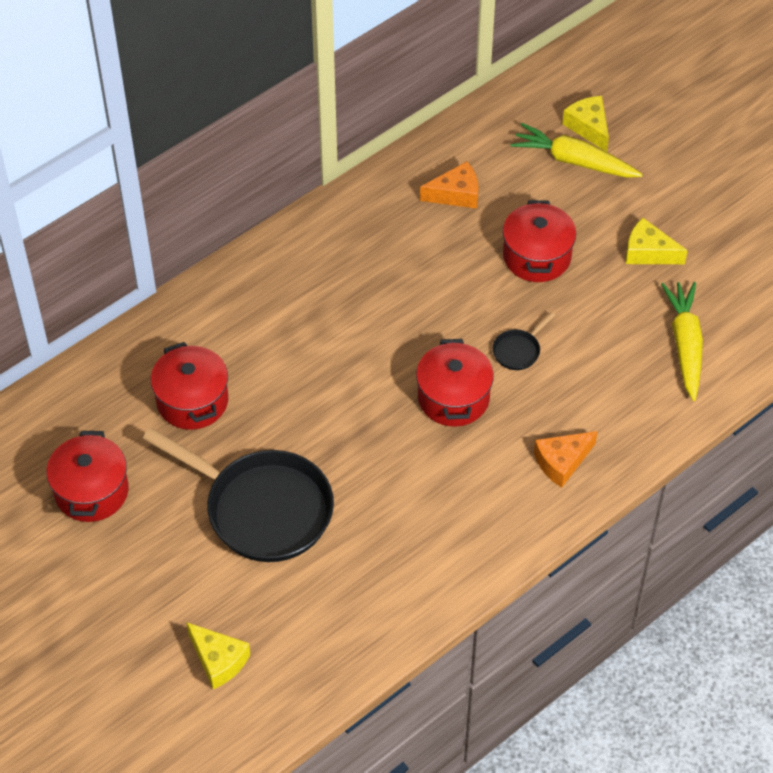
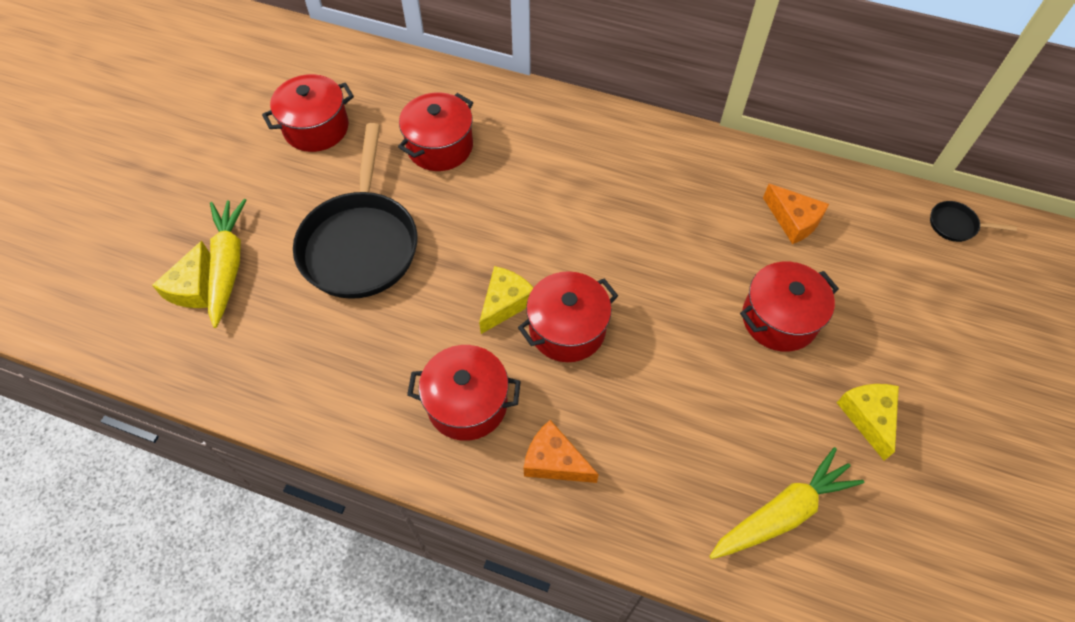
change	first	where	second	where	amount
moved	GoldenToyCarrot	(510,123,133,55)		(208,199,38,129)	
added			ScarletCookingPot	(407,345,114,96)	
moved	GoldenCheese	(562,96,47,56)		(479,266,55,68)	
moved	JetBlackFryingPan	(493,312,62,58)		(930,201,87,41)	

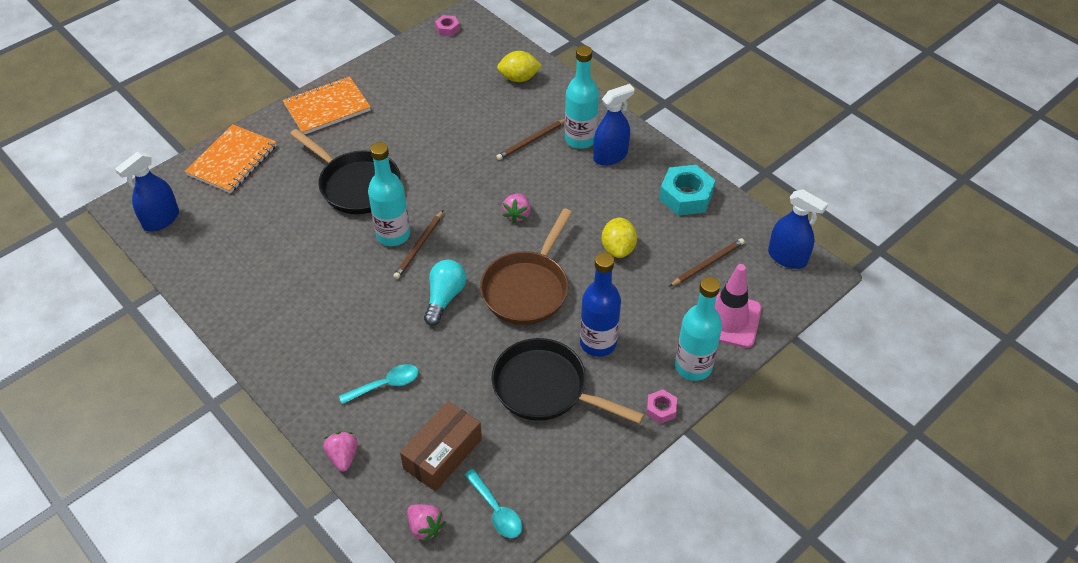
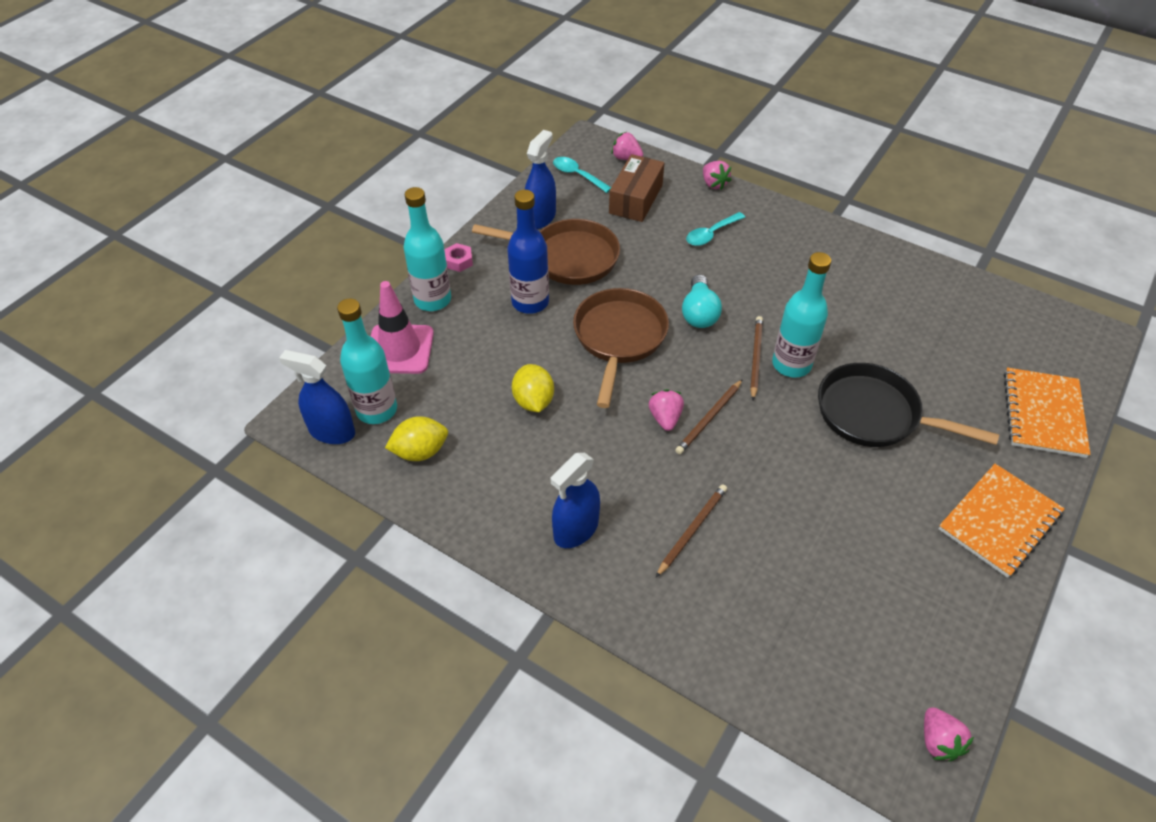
change	first	where	second	where	amount
moved	TealDrinkBottle	(565,46,34,103)		(337,298,60,126)	
moved	GoldenCitrusFruit	(497,51,45,31)		(385,416,63,45)	
recoloured	JetBlackFryingPan	(491,338,154,86)	BrownFryingPan	(472,219,148,66)	
moved	CobaltSprayer	(115,152,64,80)		(525,130,31,99)	
moved	BrownPencil	(669,238,75,49)		(675,379,68,75)	
replaced	RosyNut	(435,15,25,21)	RosyBerry	(924,707,50,55)	
removed	TealNut	(659,165,56,51)			

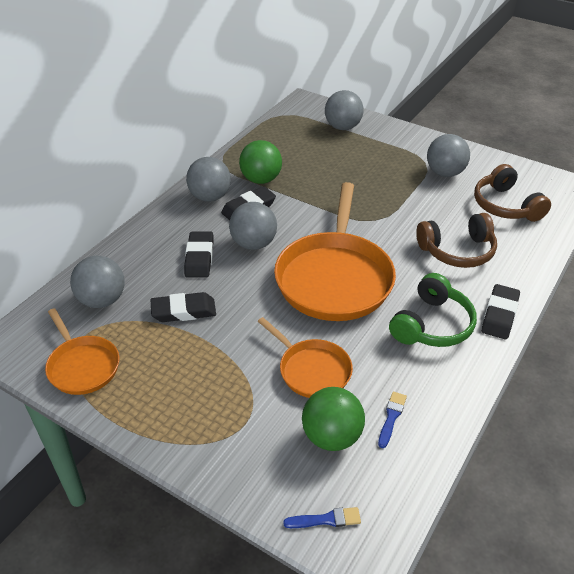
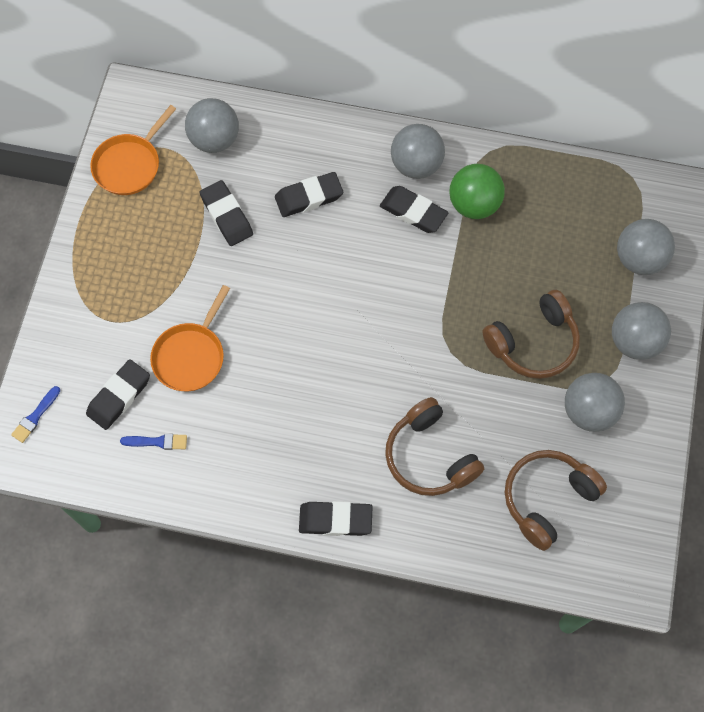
change	first	where	second	where	amount
turned	CobaltPaintBrush	(283,507,78,21)		(11,386,49,57)	60 degrees clockwise
replaced	EmeraldBall	(302,387,63,64)	JetBlackGumEraser	(86,359,64,71)	
added			BrownHeadset	(482,290,98,89)	
moved	GrayBall	(229,202,48,48)		(612,302,59,58)	
removed	OrangeColouredFryingPan	(274,182,122,139)			
removed	EmeraldHeadset	(389,273,88,74)			

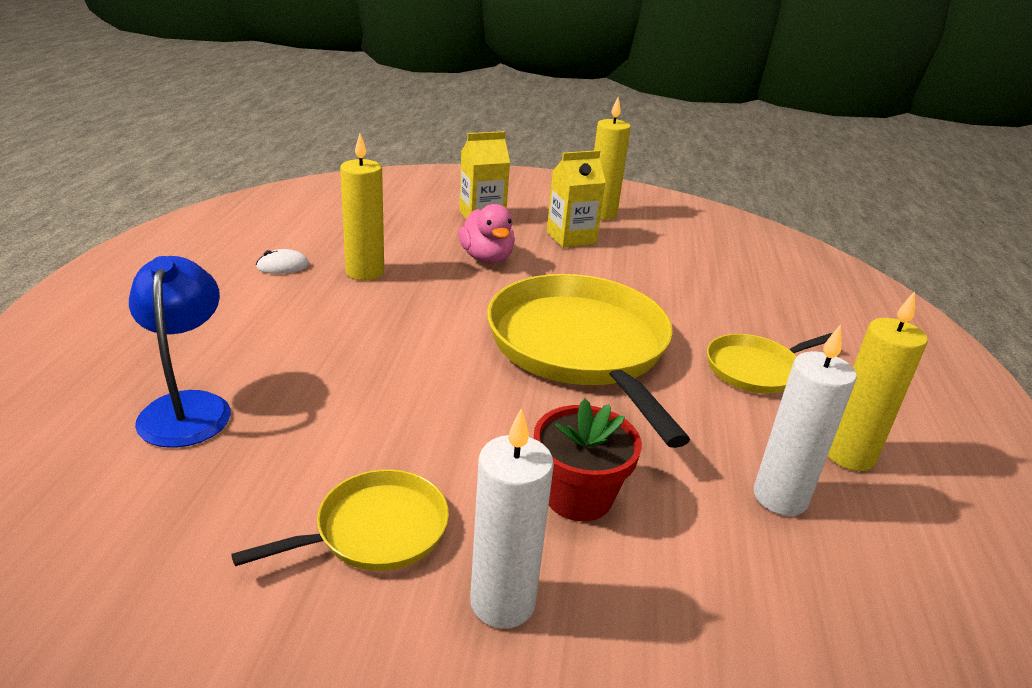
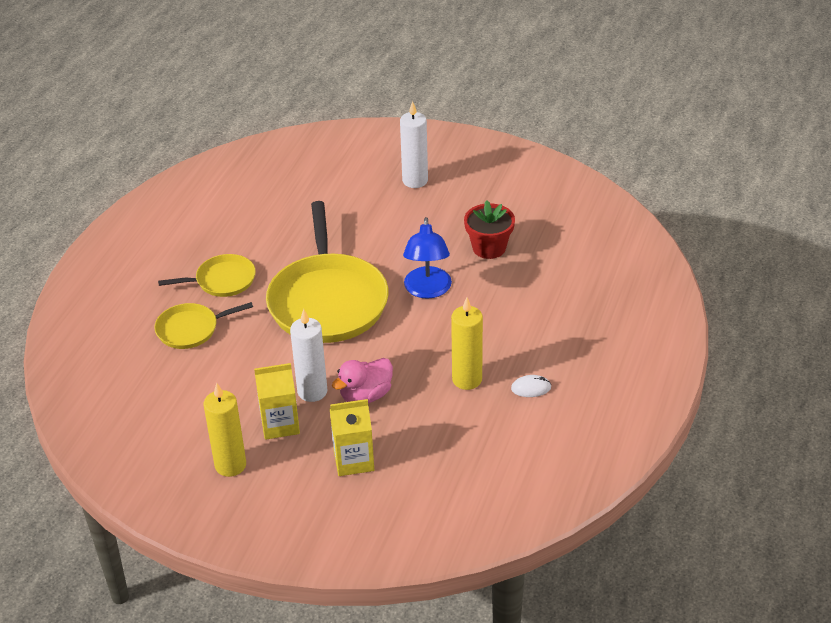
change	first	where	second	where	amount
moved	GoldenFryingPan	(231,469,218,102)		(154,302,99,47)	
moved	WhiteWaxCandle	(754,324,103,192)		(290,309,37,93)	
turned	RosyToyDuck	(458,204,57,59)		(332,358,61,45)	120 degrees counterclockwise
moved	CobaltDeskLamp	(129,256,102,192)		(403,217,49,82)	
moved	ScarletPottedPlant	(534,398,108,123)		(464,200,51,59)	
removed	GoldenWaxCandle	(828,291,100,180)			

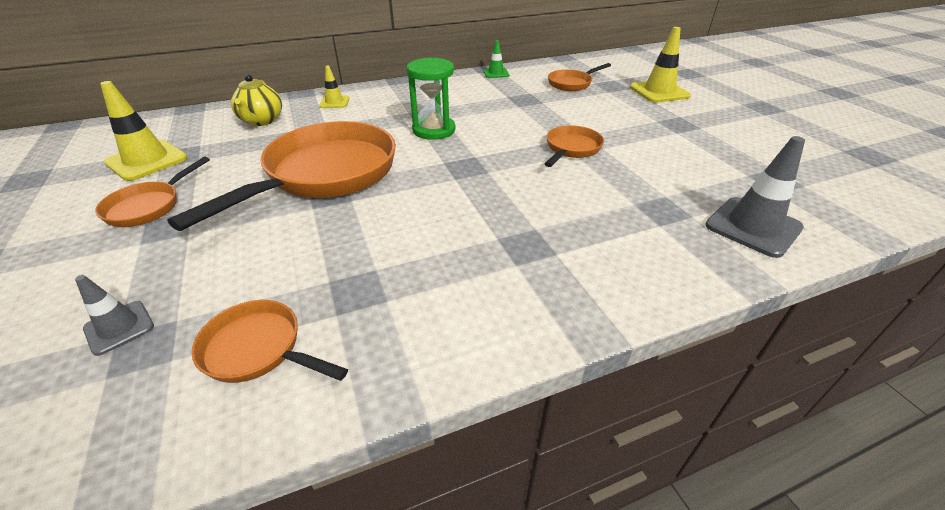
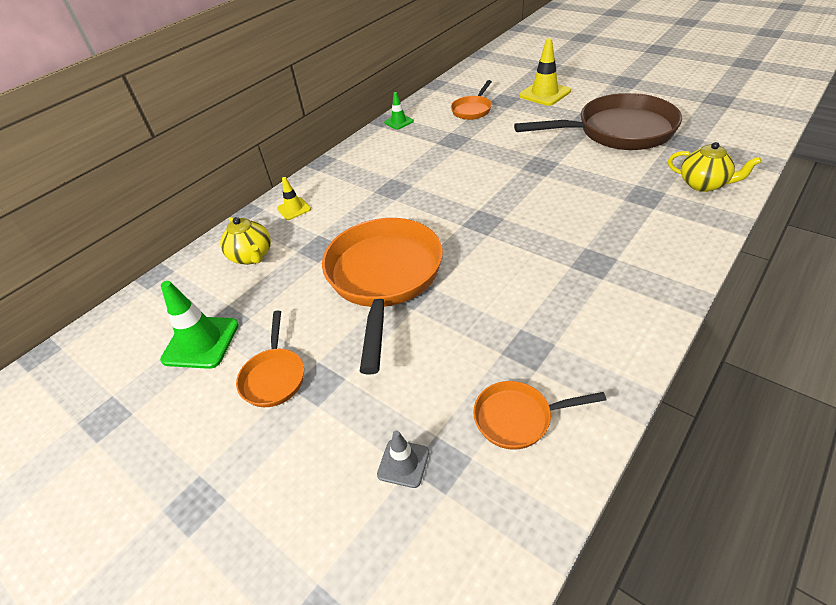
change	first	where	second	where	amount
recoloured	GoldenRoadCone	(100,81,88,100)	EmeraldRoadCone	(160,281,79,88)	
added			BrownFryingPan	(514,93,168,57)	
replaced	GrayRoadCone	(705,136,100,122)	GoldenTeaPot	(668,142,94,50)	
removed	EmeraldSandTimer	(407,58,49,82)			
removed	OrangeColouredFryingPan	(544,125,60,42)			

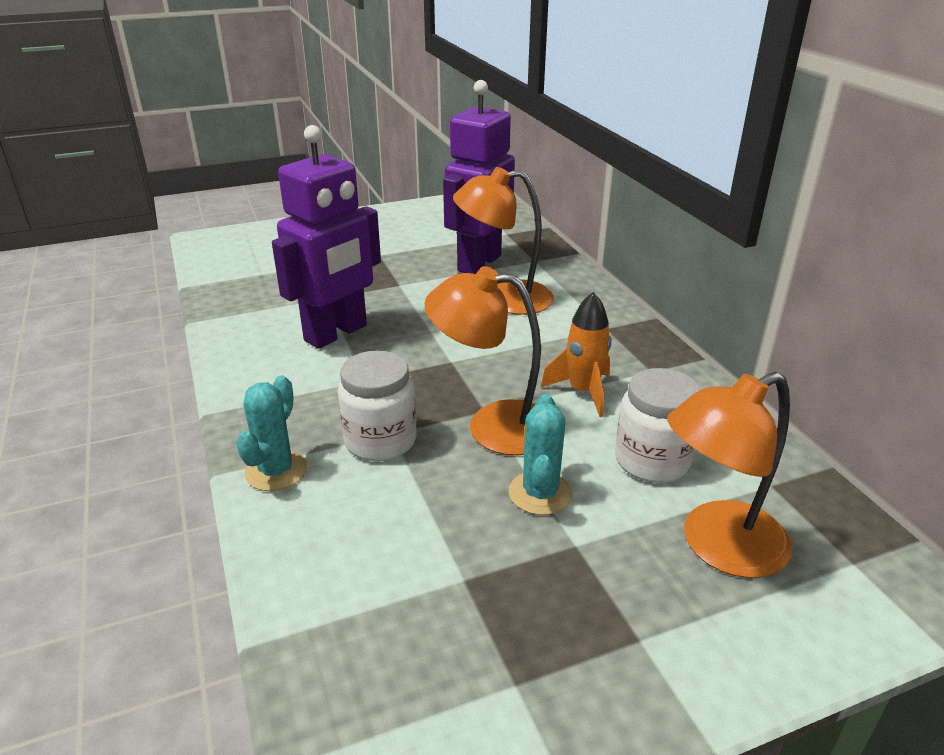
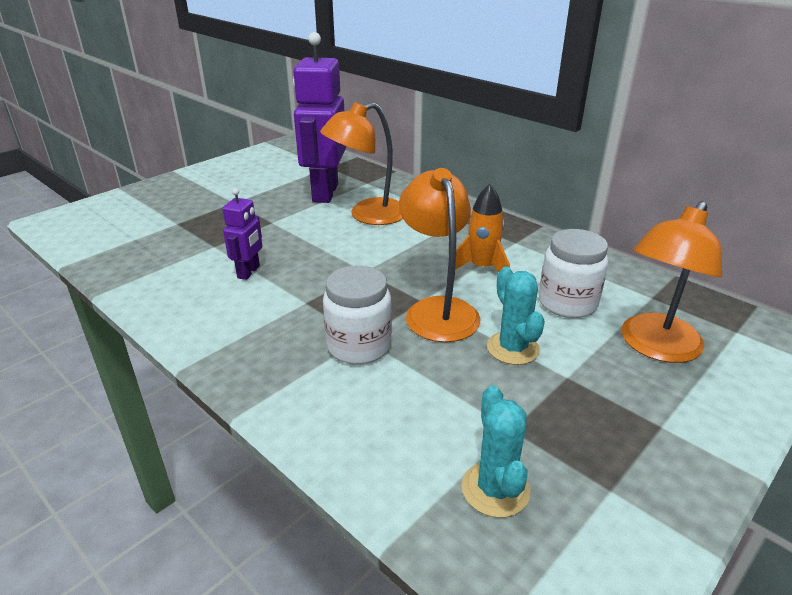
change	first	where	second	where	amount
resized	VioletRobot	(272,125,109,224)		(223,188,39,92)	x0.48
turned	OrangeColouredDeskLamp	(425,266,116,189)		(399,168,82,174)	90 degrees clockwise
moved	TealCactus	(236,375,71,116)		(462,385,68,133)	

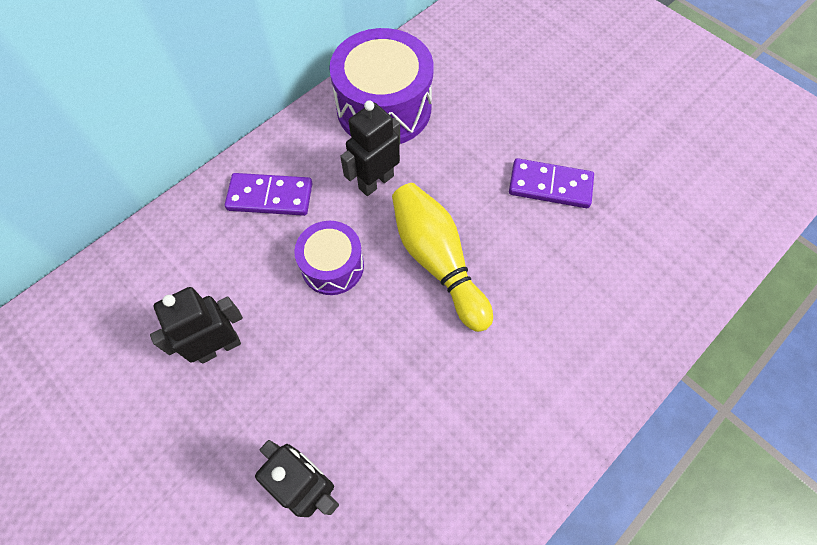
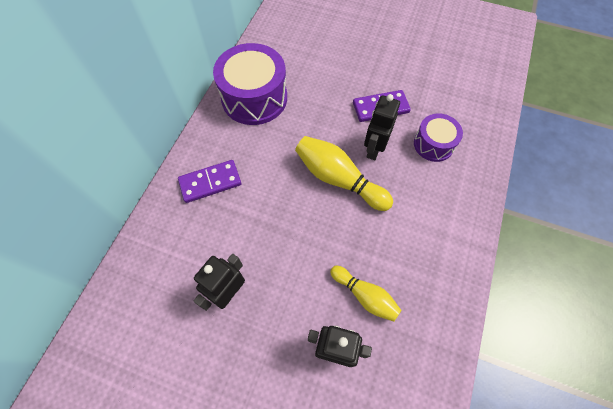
change	first	where	second	where	amount
added			GoldenSkittle	(330,266,72,56)	
moved	JetBlackRobot	(340,100,60,96)		(364,94,36,66)	
moved	VioletDrum	(294,221,70,74)		(414,113,49,49)	

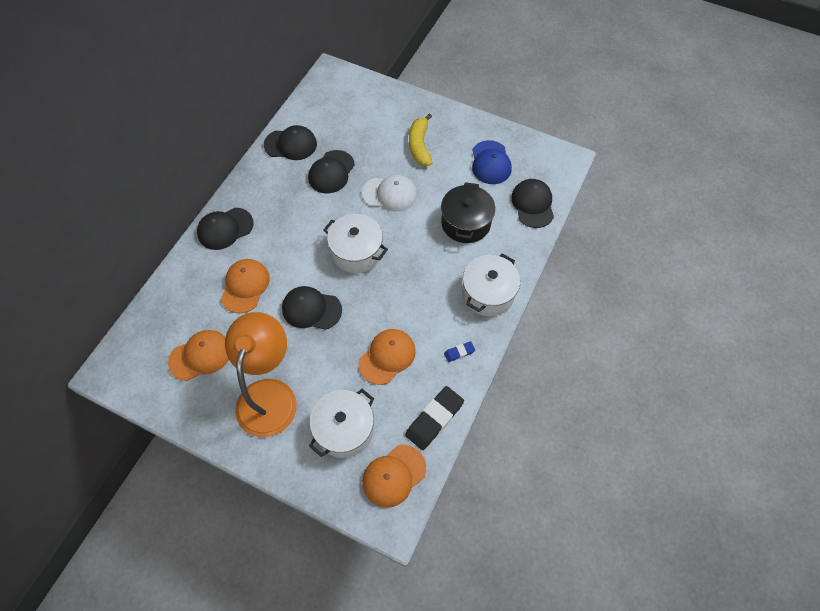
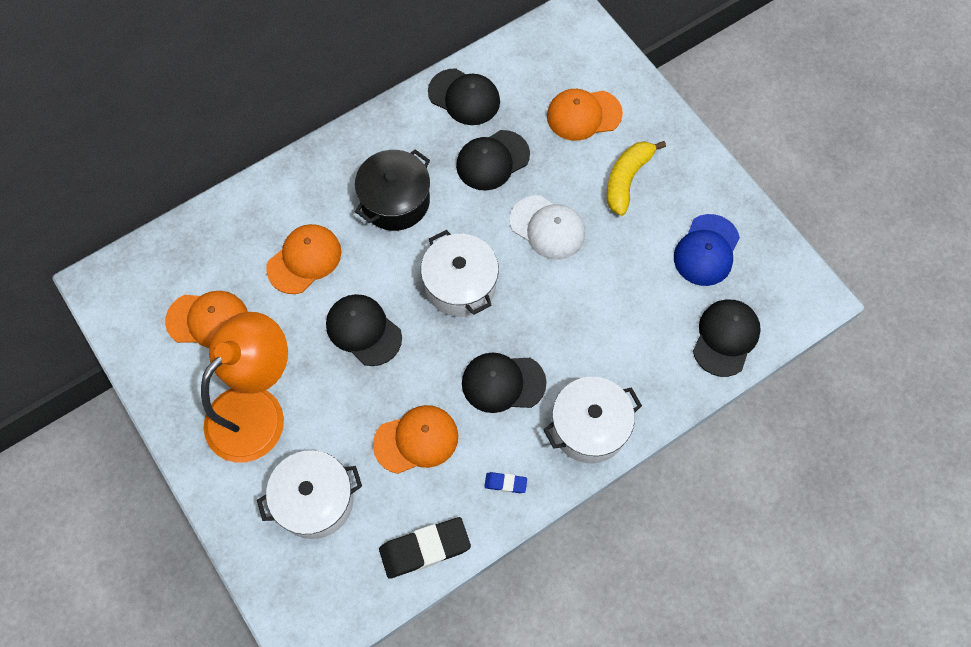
change	first	where	second	where	amount
moved	JetBlackCookingPot	(441,182,54,61)		(355,149,75,82)	
moved	JetBlackBaseballCap	(197,208,57,42)		(462,353,85,60)	
moved	OrangeColouredBaseballCap	(362,445,64,63)		(547,89,76,52)	

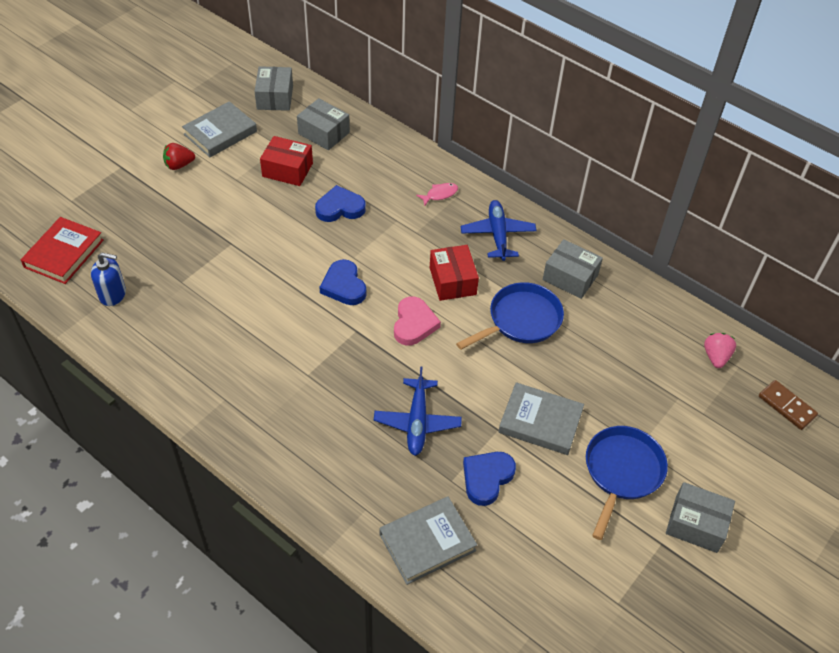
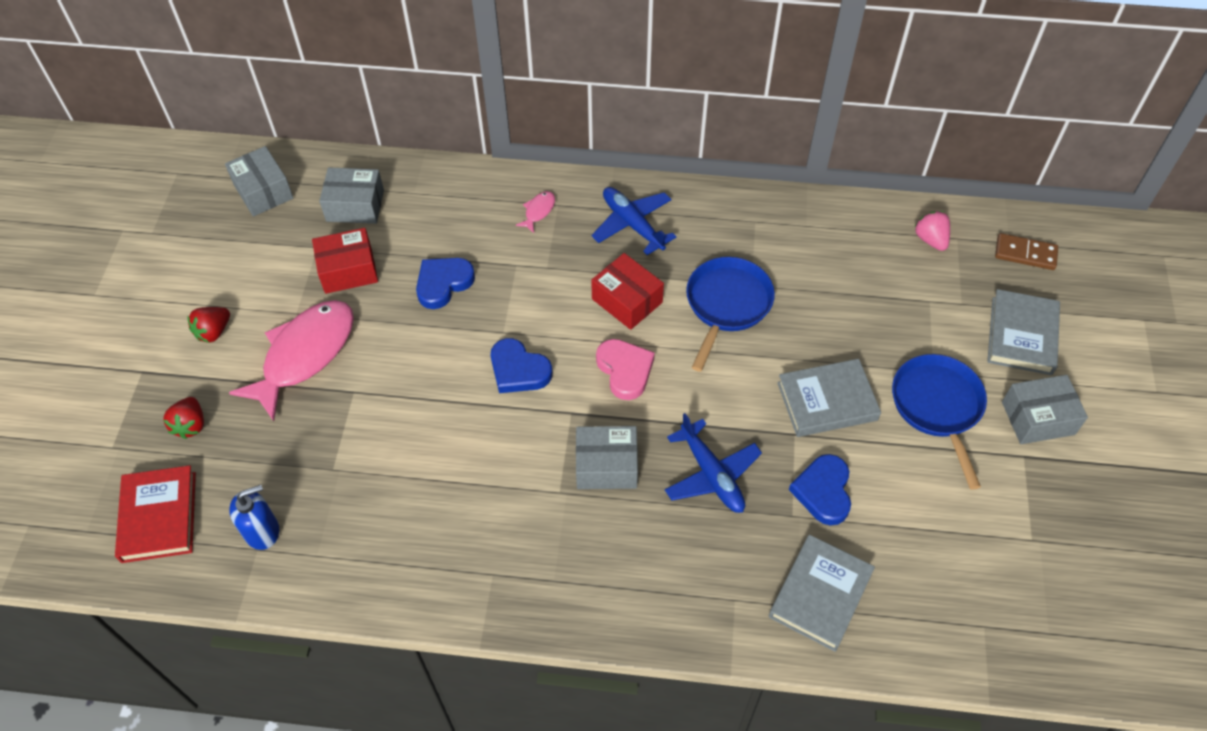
change	first	where	second	where	amount
added			ScarletBerry	(163,397,41,42)	
added			RosyFishFigure	(229,300,125,121)	
moved	GrayBox	(543,239,60,60)		(576,426,62,63)	
moved	GrayHardback	(182,101,75,56)		(987,289,73,86)	

